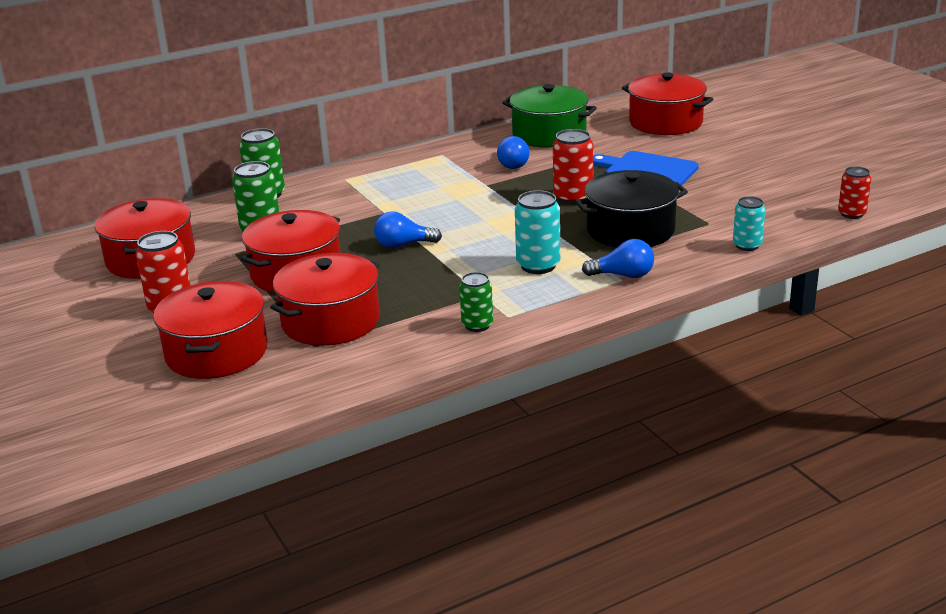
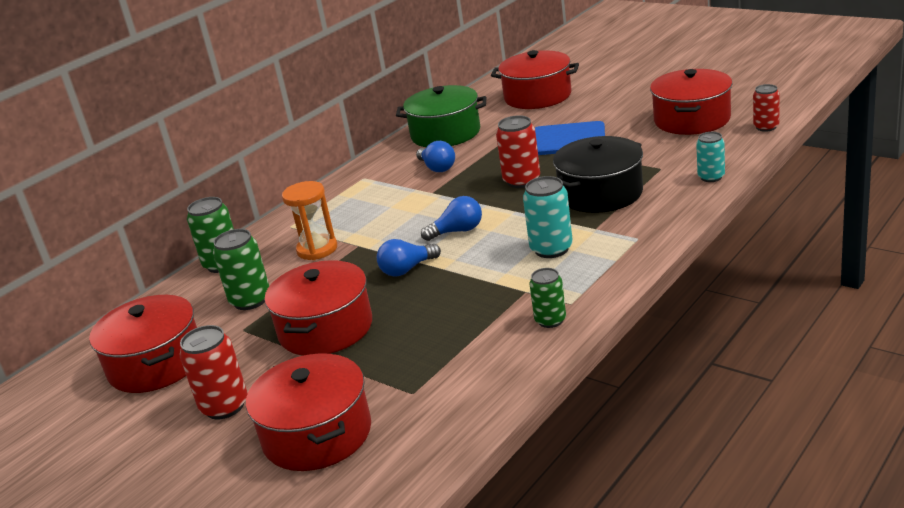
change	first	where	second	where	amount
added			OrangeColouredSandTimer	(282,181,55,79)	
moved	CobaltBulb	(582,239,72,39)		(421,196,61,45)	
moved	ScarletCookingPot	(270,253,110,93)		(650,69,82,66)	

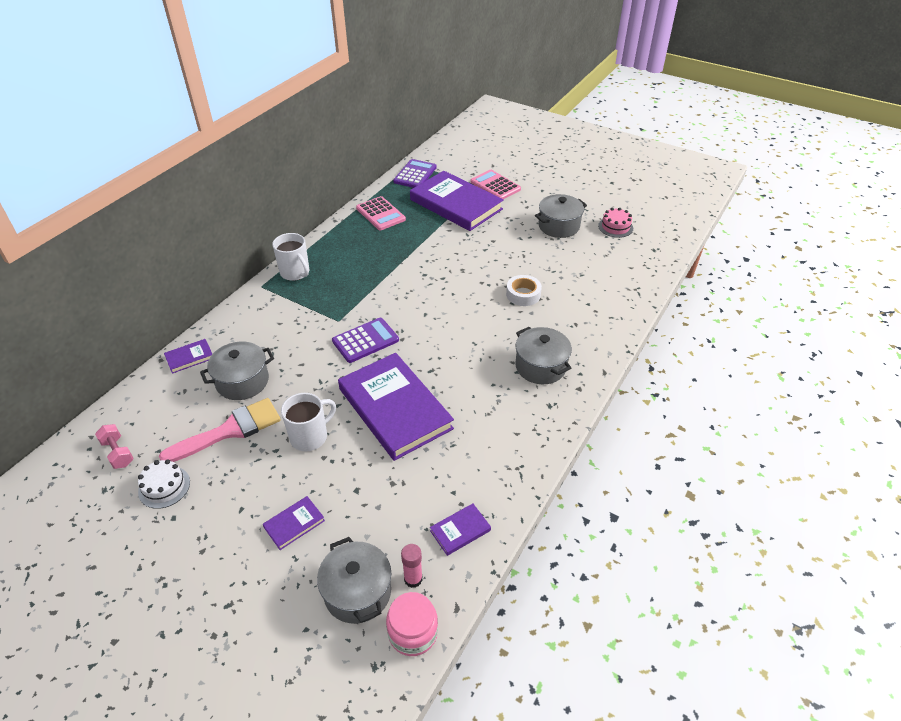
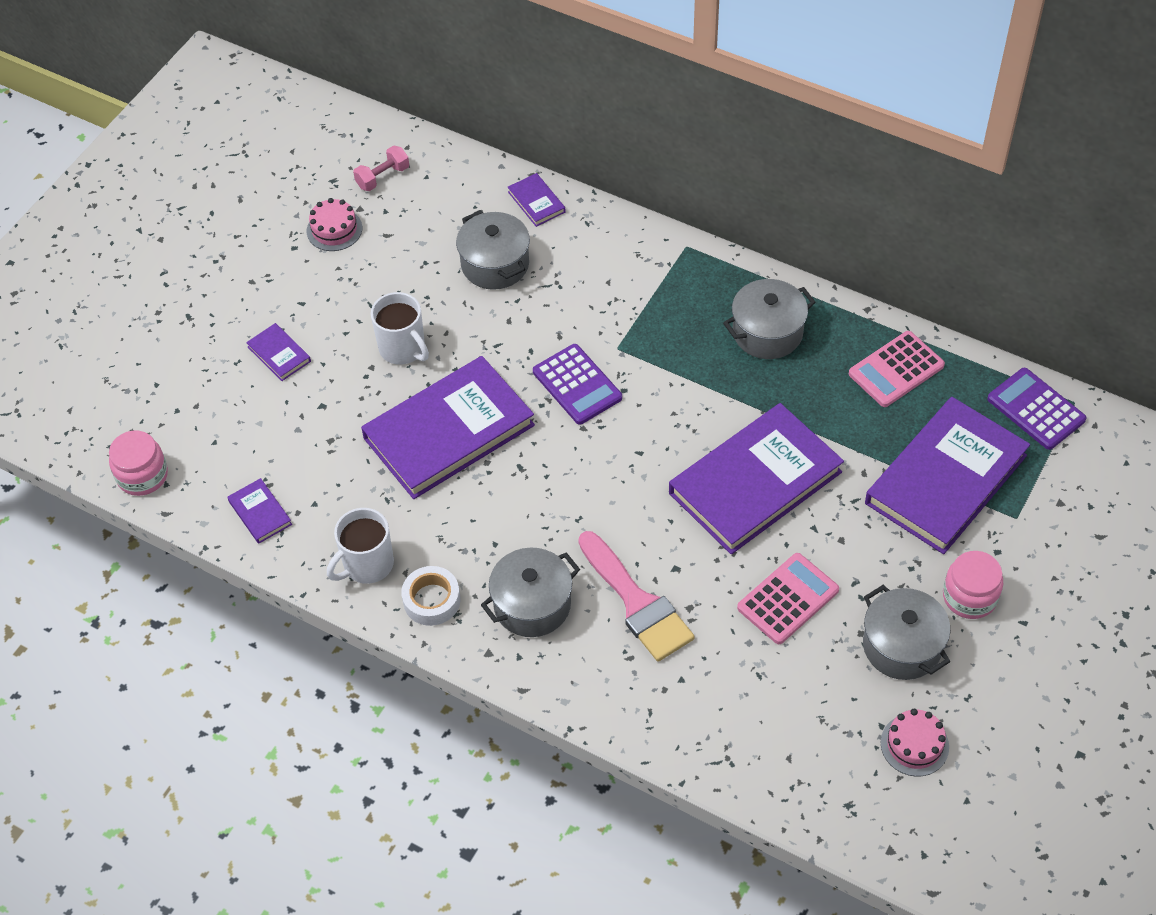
change	first	where	second	where	amount
recoloured	WhiteGateau	(138,459,52,50)	RosyGateau	(307,198,55,53)	
moved	WhiteCoffeeMug	(272,233,37,48)		(327,508,67,76)	
moved	WhiteStickyTape	(506,275,36,31)		(401,566,60,60)	
moved	RosyPaintBrush	(159,398,122,64)		(578,531,117,131)	
added			VioletHardback	(669,403,175,151)	
moved	GrayCookingPot	(317,537,74,87)		(723,279,93,80)	
moved	RosyAddingMachine	(470,170,51,29)		(737,553,102,91)	
added			RosyJamJar	(943,551,60,68)	
turned	VioletAddingMachine	(393,159,44,29)		(987,368,100,82)	150 degrees counterclockwise
removed	RosyGlue	(401,544,21,44)			

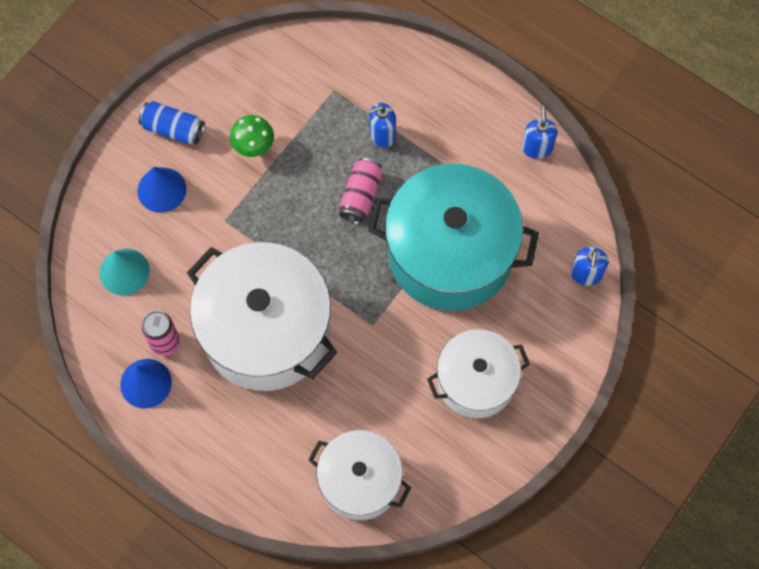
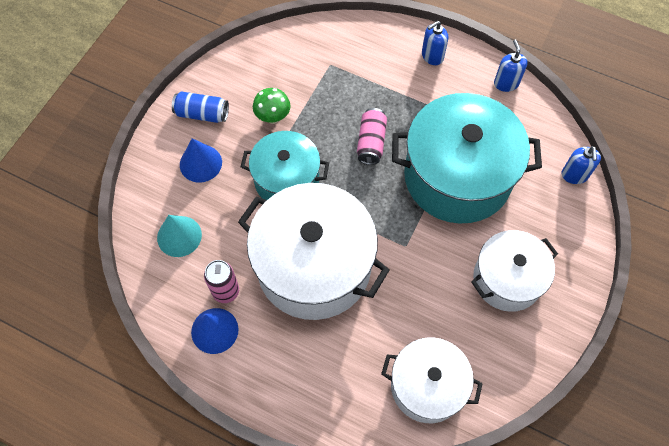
change	first	where	second	where	amount
added			TealCookingPot	(241,131,88,69)	
moved	CobaltPumpBottle	(368,103,28,45)		(422,21,26,44)	

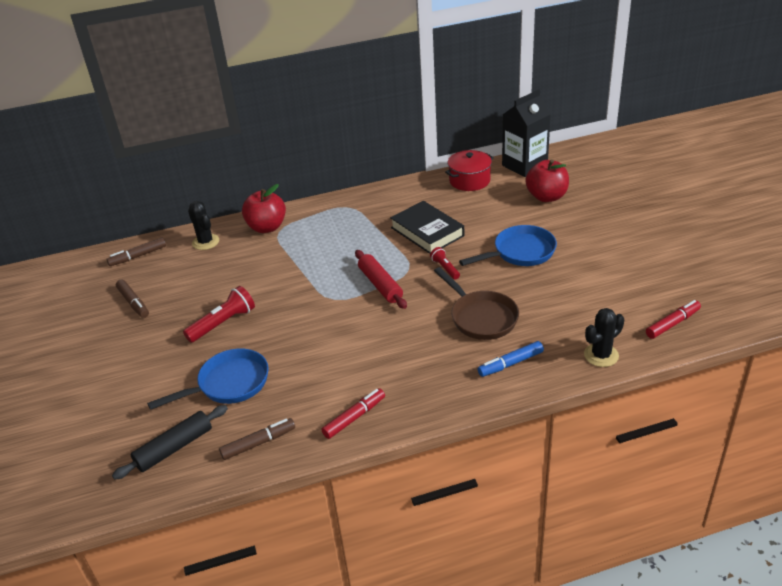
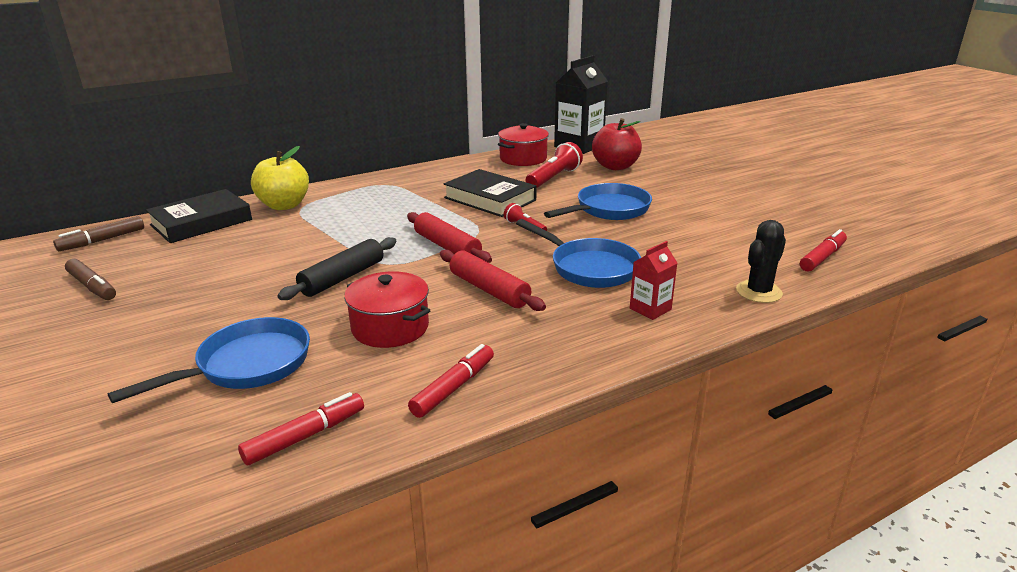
change	first	where	second	where	amount
replaced	JetBlackCactus	(188,201,31,49)	JetBlackHardback	(146,189,106,54)	
recoloured	BrownFeltPen	(219,418,76,42)	ScarletFeltPen	(238,392,126,73)	
recoloured	ScarletToyApple	(242,184,44,49)	GoldenToyApple	(251,146,58,64)	
moved	JetBlackPastryRoller	(112,405,116,75)		(277,237,120,63)	
added			ScarletCookingPot	(344,271,87,77)	
added			ScarletPastryRoller	(440,250,106,61)	
recoloured	BrownFryingPan	(434,267,85,73)	CobaltFryingPan	(516,219,125,69)	
moved	ScarletTorch	(183,286,72,57)		(525,142,58,46)	
replaced	CobaltFeltPen	(478,341,66,36)	ScarletCarton	(630,241,47,79)	

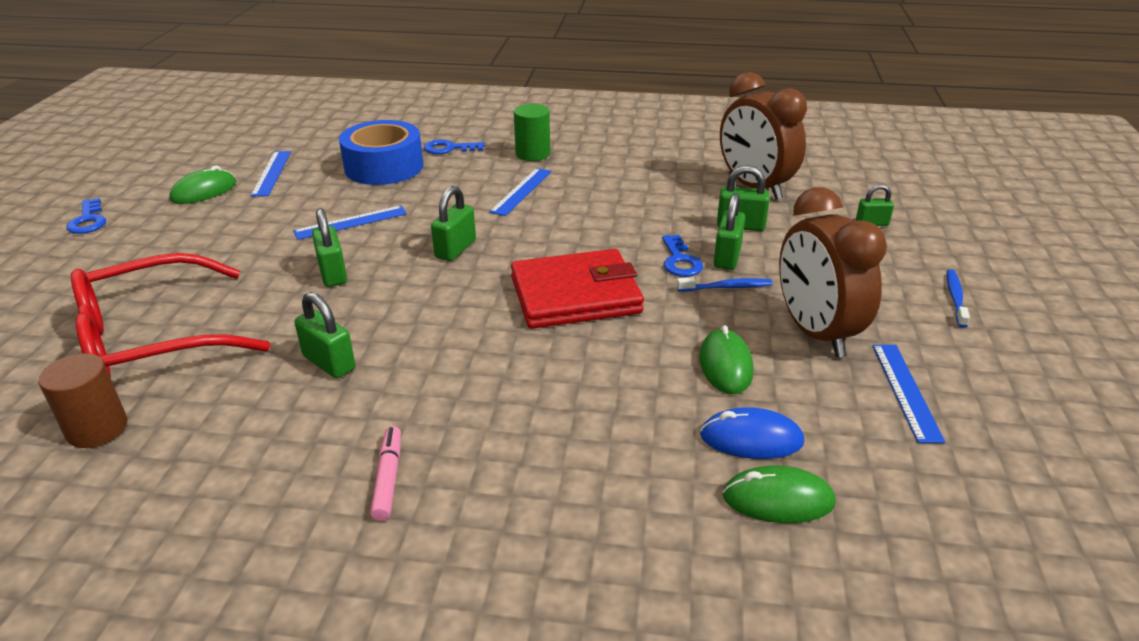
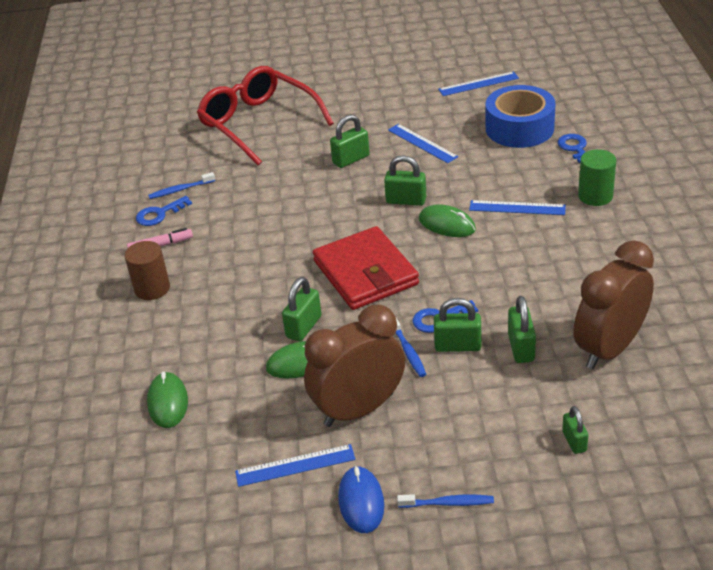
change	first	where	second	where	amount
moved	BrownCylinderShape	(38,353,89,95)		(125,241,45,59)	
moved	CobaltKey	(66,198,40,36)		(136,196,56,30)	
added			CobaltToothbrush	(148,172,67,27)	
moved	EmeraldLock	(294,292,61,86)		(282,277,39,64)	
moved	CobaltPcMouse	(700,407,104,52)		(338,466,46,67)	
moved	EmeraldPcMouse	(169,166,67,38)		(419,204,57,33)	

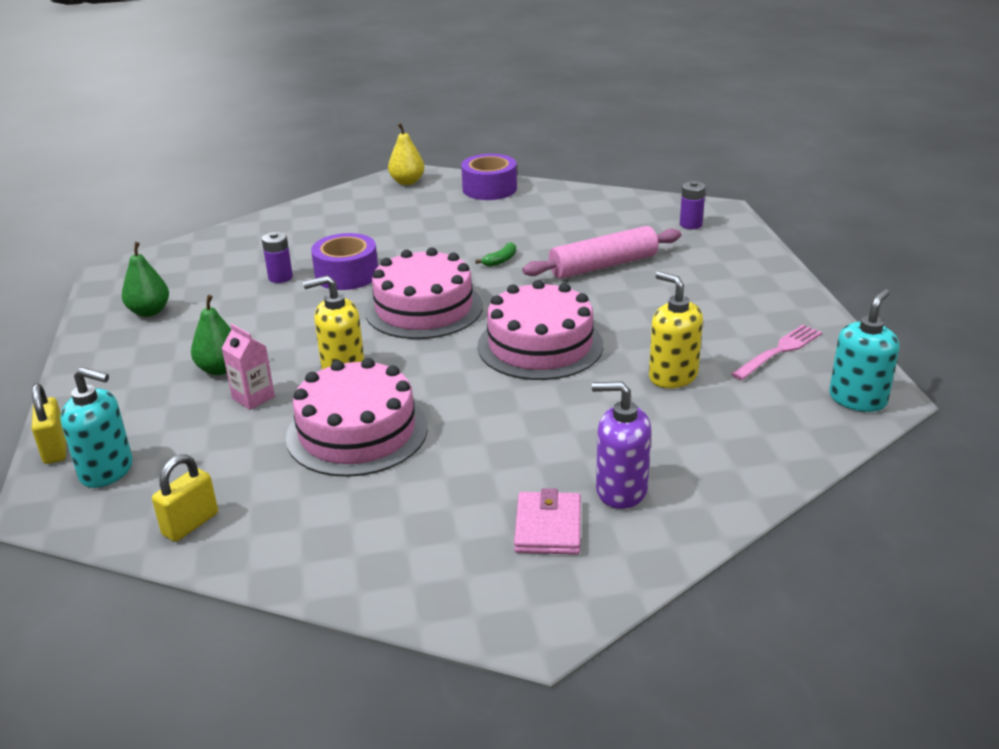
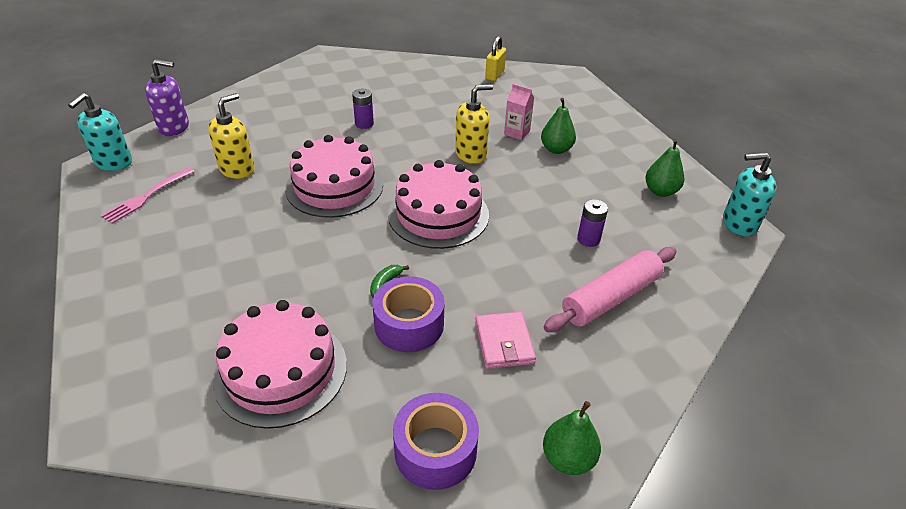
change	first	where	second	where	amount
moved	VioletPumpBottle	(592,382,59,127)		(145,59,44,77)	
turned	GoldenPumpBottle	(649,271,54,117)		(208,93,47,86)	90 degrees counterclockwise
moved	RosyGateau	(286,358,142,119)		(213,300,134,129)	
moved	VioletAaBattery	(680,181,26,48)		(352,89,22,40)	
moved	VioletStickyTape	(311,233,67,57)		(373,276,71,76)	
moved	RosyBillfold	(514,488,67,67)		(475,312,61,57)	
recoloured	GoldenPearFruit	(388,123,36,62)	EmeraldPearFruit	(543,401,58,74)	
moved	RosyPastryRoller	(522,226,159,53)		(544,247,133,85)	
moved	TealPumpBottle	(60,367,73,121)		(723,152,54,84)	
removed	GoldenLock	(32,383,34,81)			

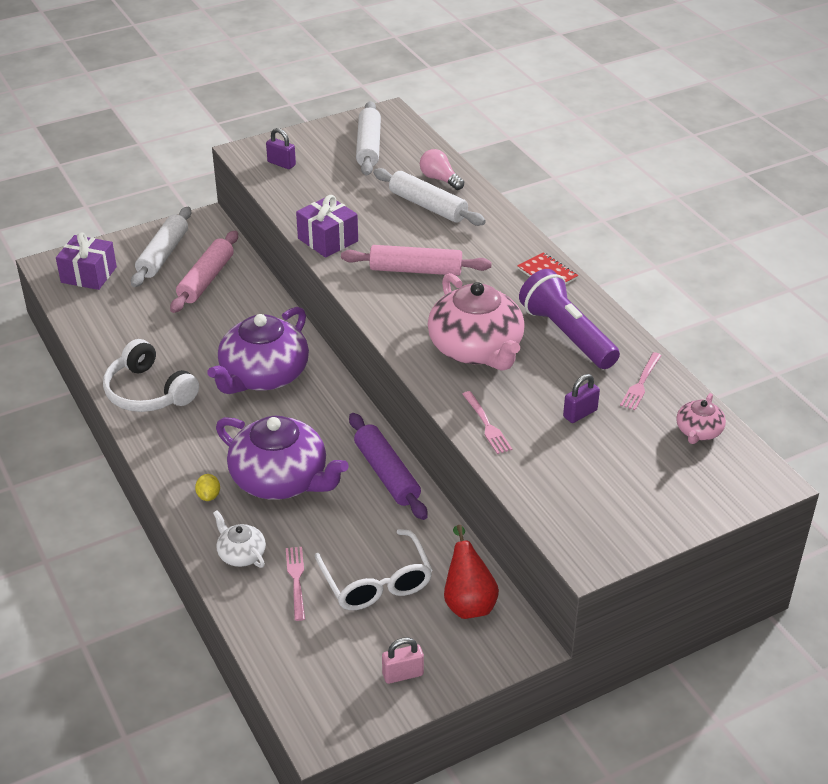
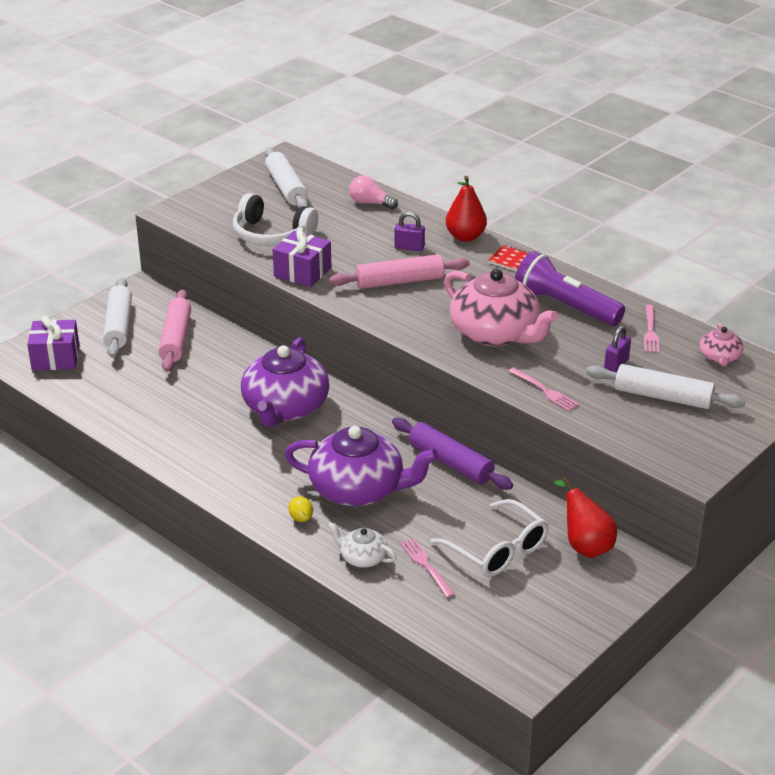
change	first	where	second	where	amount
moved	WhiteHeadset	(103,339,96,73)		(233,193,85,53)	
moved	VioletLock	(266,128,30,41)		(394,212,31,39)	
added			ScarletPearFruit	(446,176,41,66)	
moved	WhitePastryRoller	(373,168,113,58)		(586,364,159,45)	
removed	RosyLock	(382,637,42,47)			

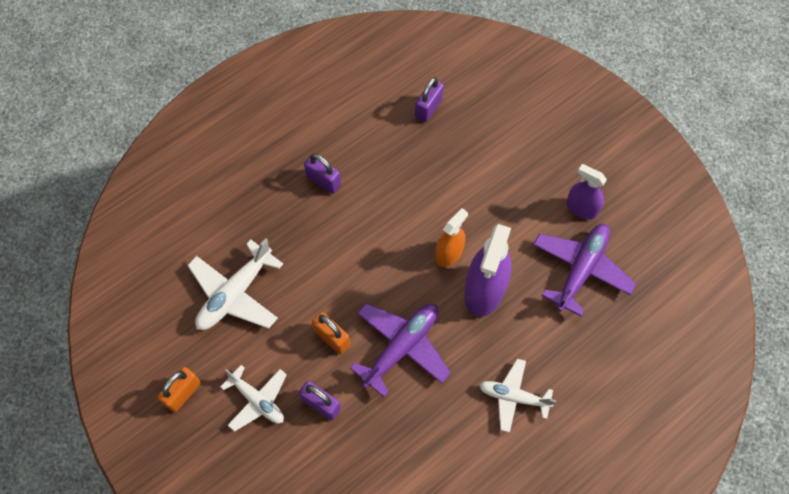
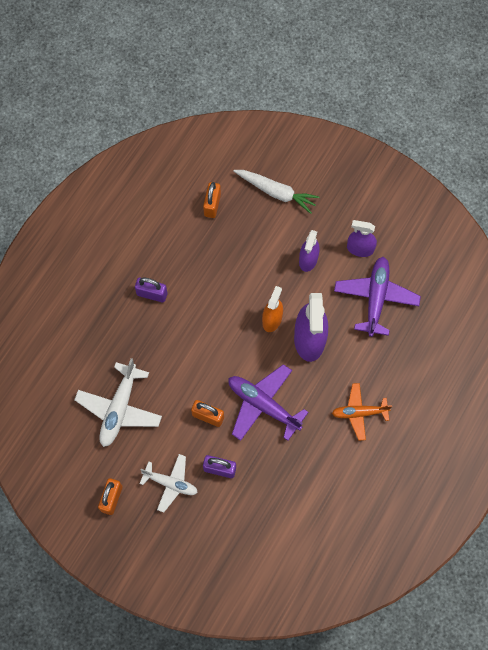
change	first	where	second	where	amount
recoloured	VioletLock	(415,77,29,45)	OrangeColouredLock	(203,182,18,36)	
turned	VioletAeroplane	(350,303,101,94)		(228,364,81,77)	75 degrees counterclockwise
added			WhiteToyCarrot	(233,170,87,44)	
added			VioletSprayer	(299,230,21,42)	
recoloured	WhiteAeroplane	(479,359,77,74)	OrangeColouredAeroplane	(332,383,60,58)	

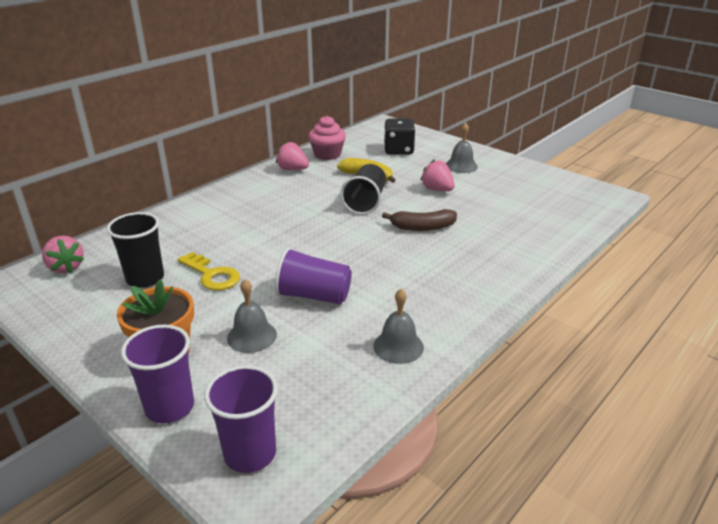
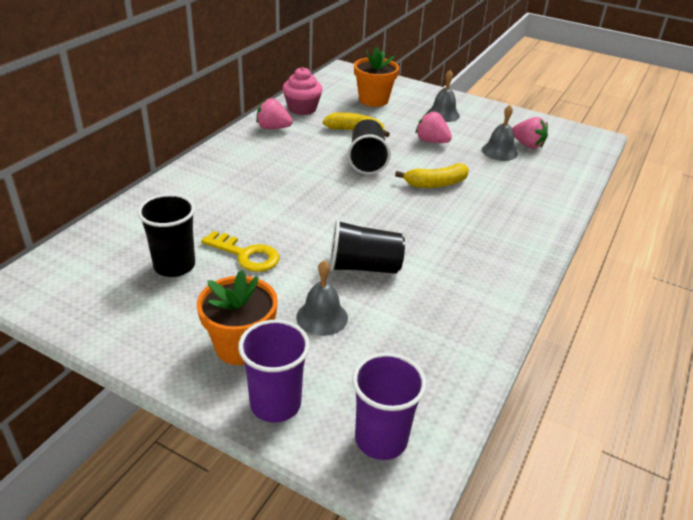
change	first	where	second	where	amount
recoloured	VioletCup	(275,247,77,57)	JetBlackCup	(330,219,75,55)	
replaced	JetBlackDice	(384,118,31,37)	OrangeColouredPottedPlant	(354,47,45,60)	
recoloured	BrownBananaFruit	(382,209,75,22)	GoldenBananaFruit	(395,163,74,25)	
moved	GrayHandBell	(373,289,51,75)		(482,105,36,56)	
moved	RosyBerry	(42,236,42,37)		(512,117,36,32)	

